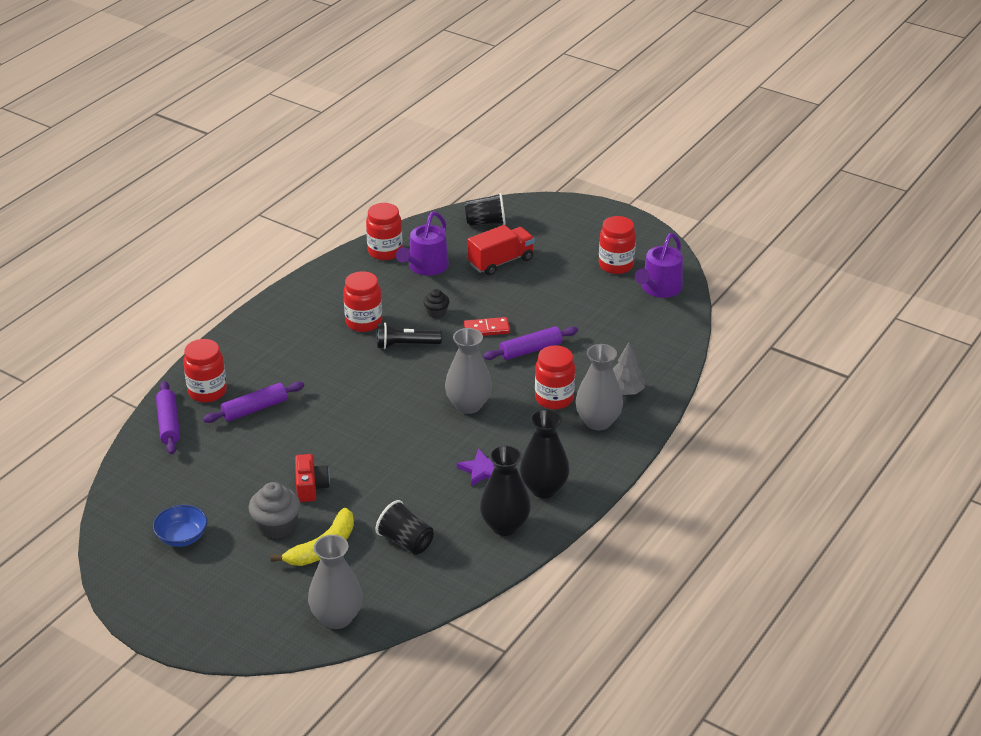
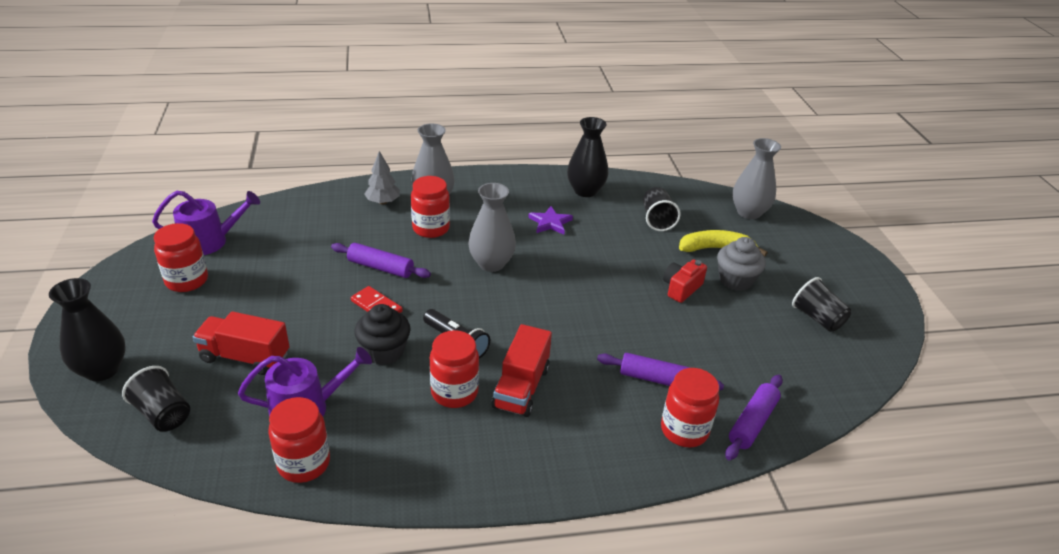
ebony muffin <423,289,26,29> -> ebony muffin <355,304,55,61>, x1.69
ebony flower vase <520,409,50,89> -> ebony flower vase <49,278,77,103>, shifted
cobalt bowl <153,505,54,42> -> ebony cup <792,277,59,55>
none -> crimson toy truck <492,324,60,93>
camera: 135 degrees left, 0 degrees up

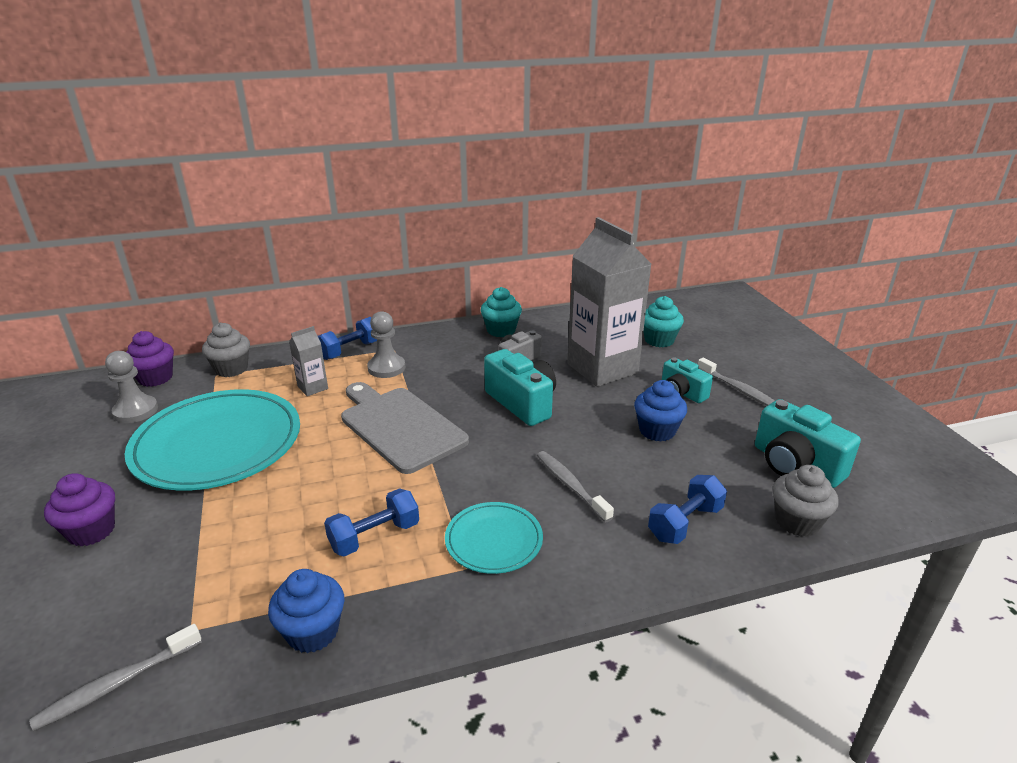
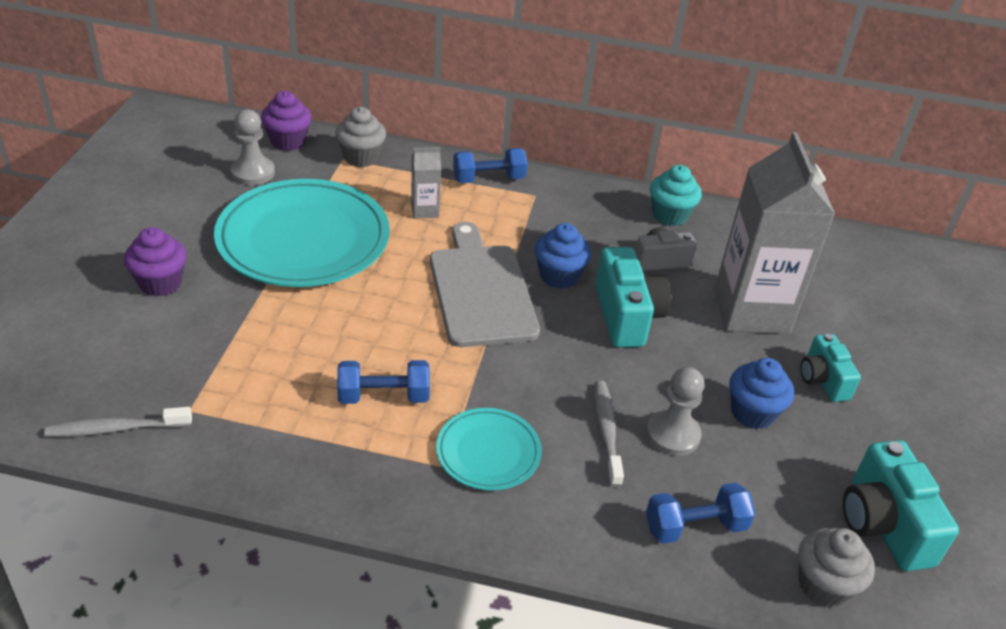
turquoise muffin <643,296,41,52> -> none
gray pawn <367,311,38,67> -> gray pawn <646,367,59,89>, shifted
gray toothbrush <698,358,77,48> -> none
cobalt muffin <268,569,77,84> -> cobalt muffin <535,223,56,66>, shifted
camera: 25 degrees right, 10 degrees up

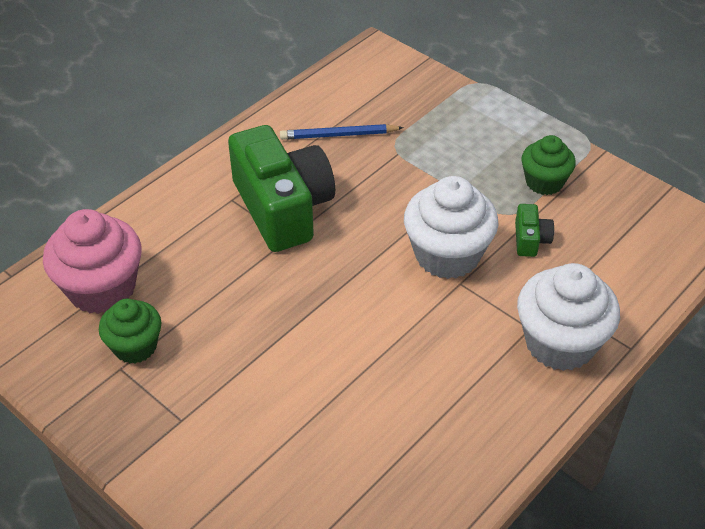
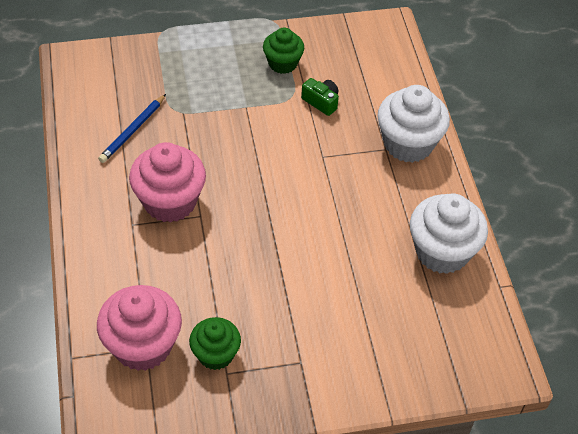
emerald camera <228,125,107,127> -> rose-pink muffin <129,142,77,81>
snow-white muffin <404,176,94,103> -> snow-white muffin <410,194,78,80>, shifted
camera: 55 degrees left, 5 degrees up

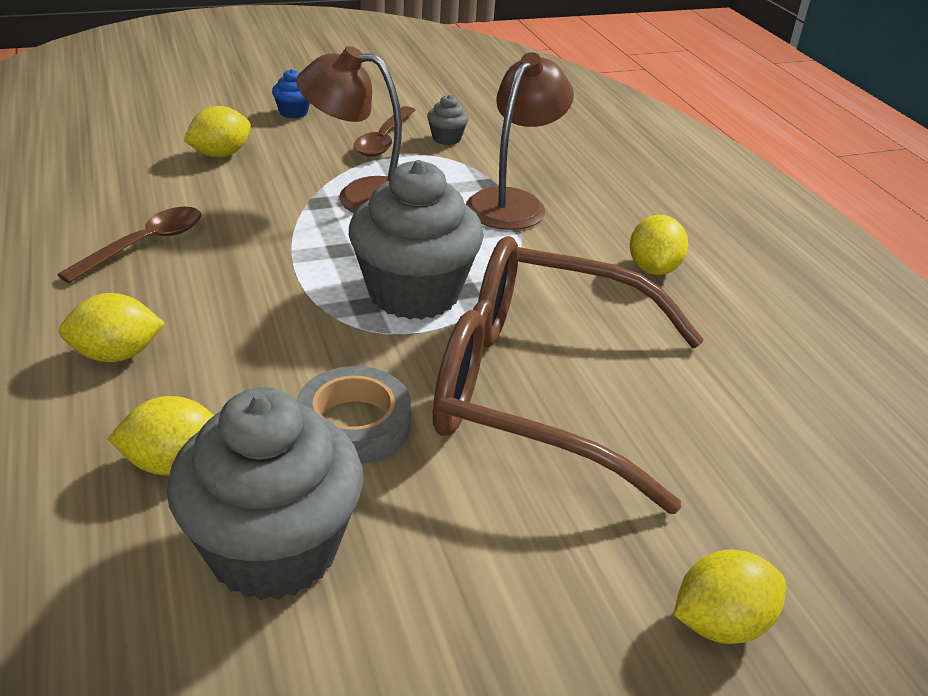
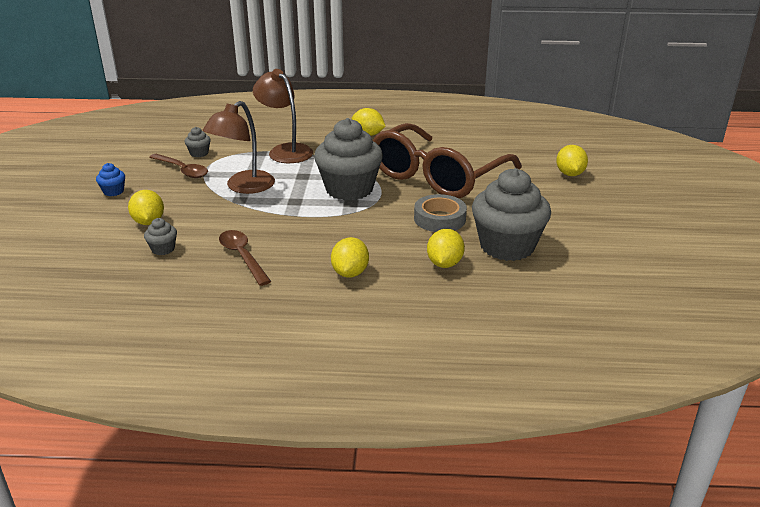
none -> gray muffin <144,218,33,37>
camera: 65 degrees left, 5 degrees down

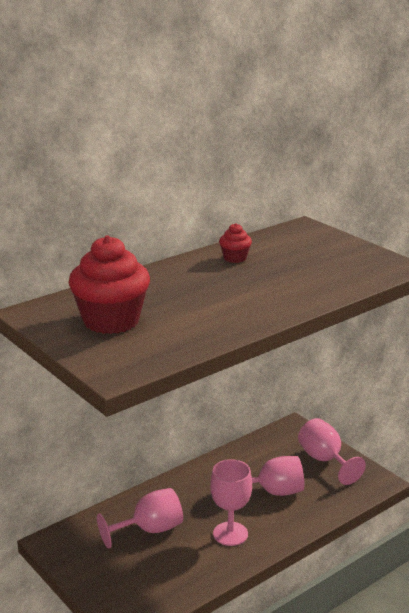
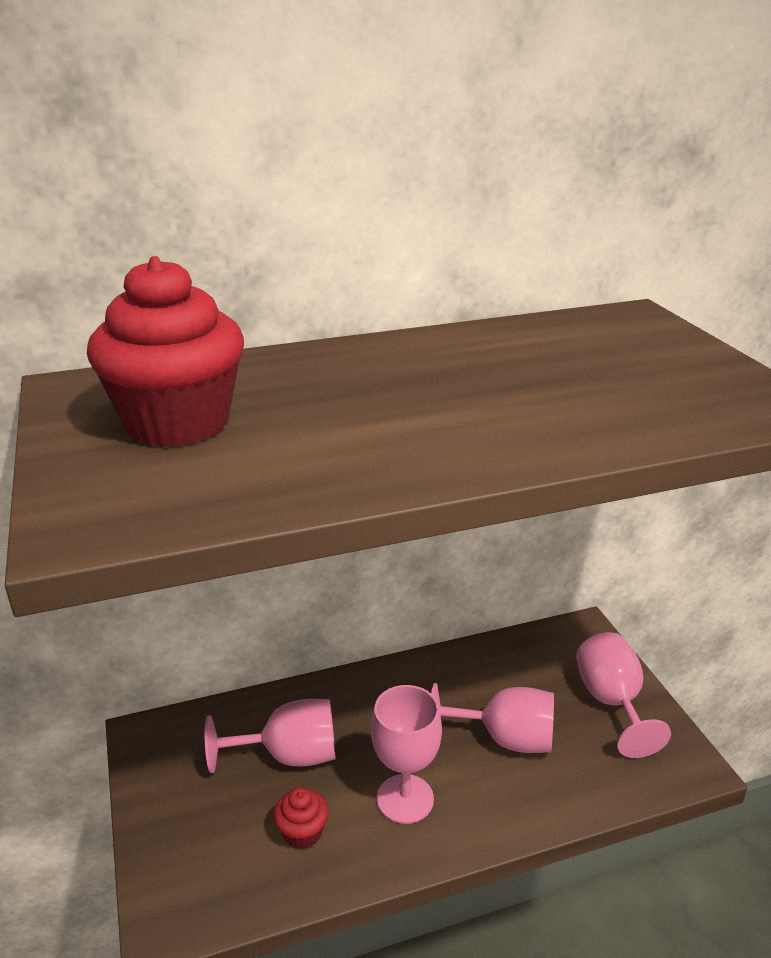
crimson muffin <219,223,33,40> -> crimson muffin <273,787,56,62>, shifted
camera: 20 degrees right, 5 degrees up

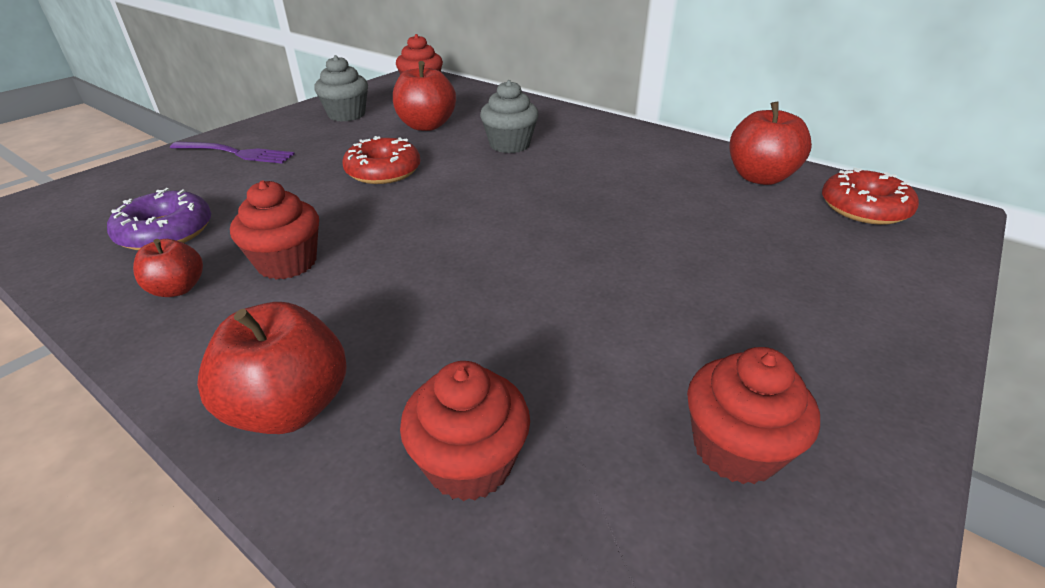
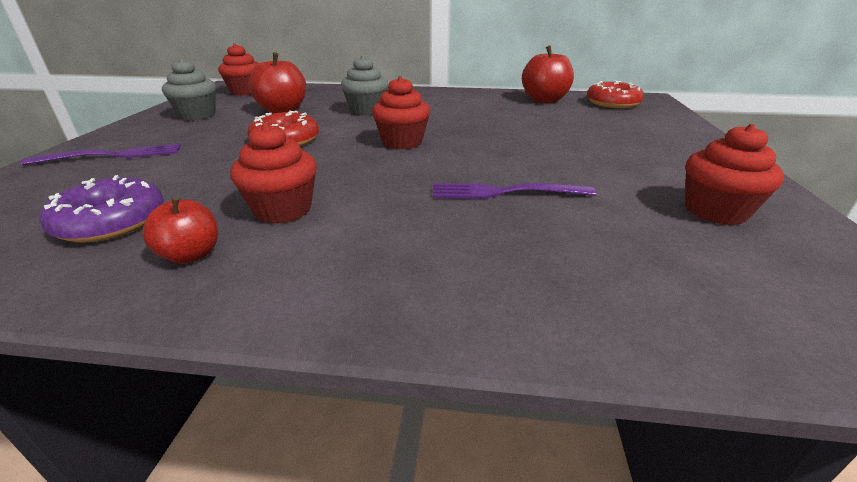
crimson apple fruit <197,302,150,132> -> none
crimson muffin <400,361,130,140> -> crimson muffin <372,76,58,73>, shifted
none -> violet table fork <433,183,163,16>
camera: 30 degrees left, 5 degrees down

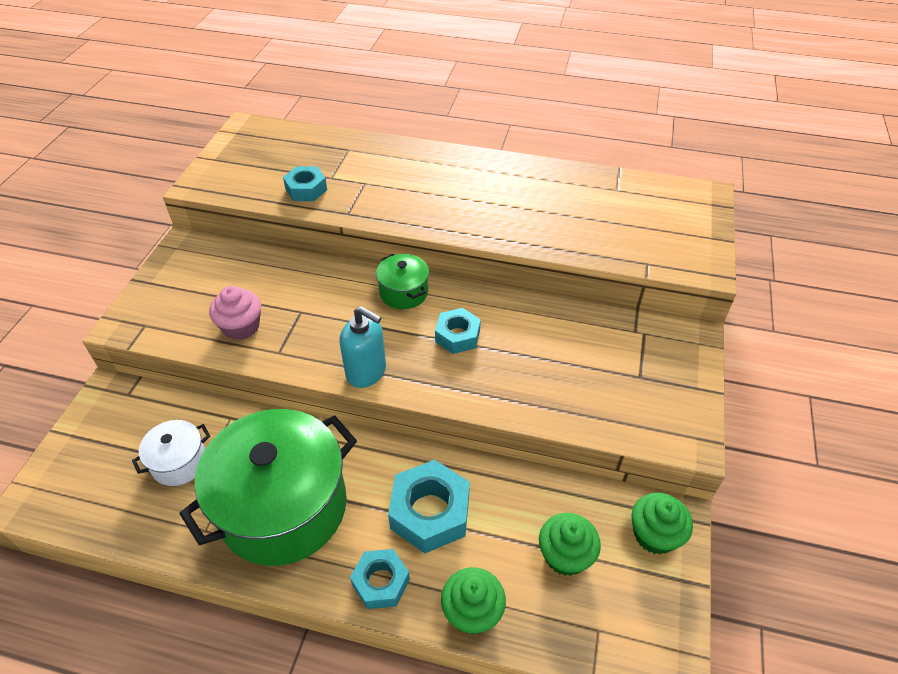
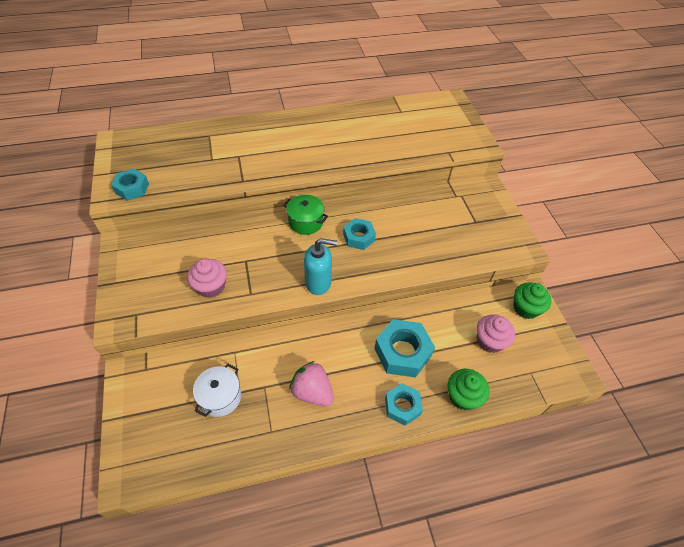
turquoise hexagon nut <283,166,44,35> -> turquoise hexagon nut <111,169,38,32>, shifted
emerald pot <180,409,177,157> -> rose-pink toy strawberry <289,361,45,45>
emerald muffin <539,513,62,63> -> rose-pink muffin <476,314,39,39>
camera: 30 degrees left, 5 degrees up

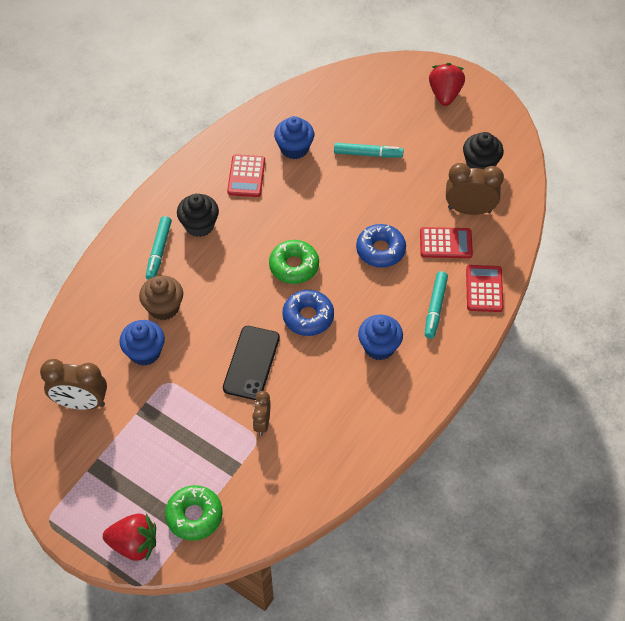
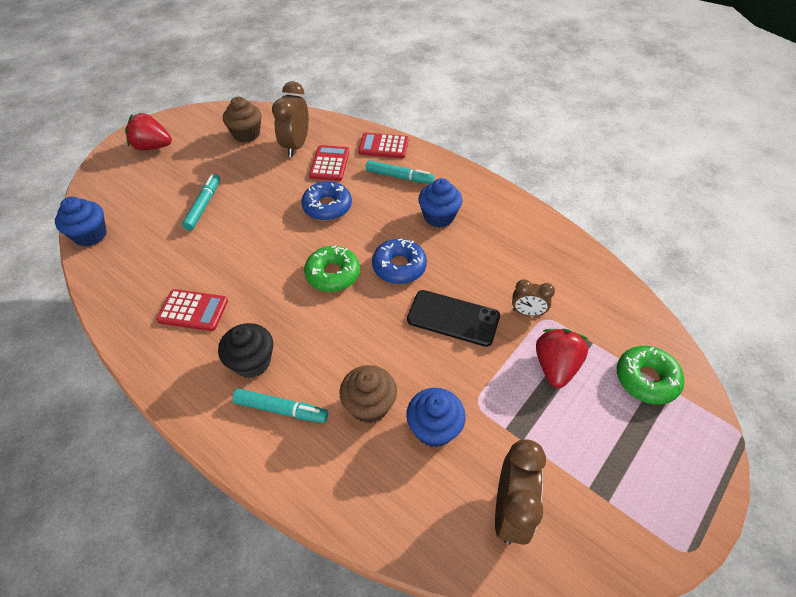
cobalt muffin <274,116,40,43> -> cobalt muffin <55,197,52,50>, shifted
ebony muffin <463,132,41,37> -> dark brown muffin <223,97,38,45>
crimson toy strawberry <103,514,53,47> -> crimson toy strawberry <536,329,52,59>, shifted
camera: 85 degrees left, 5 degrees down

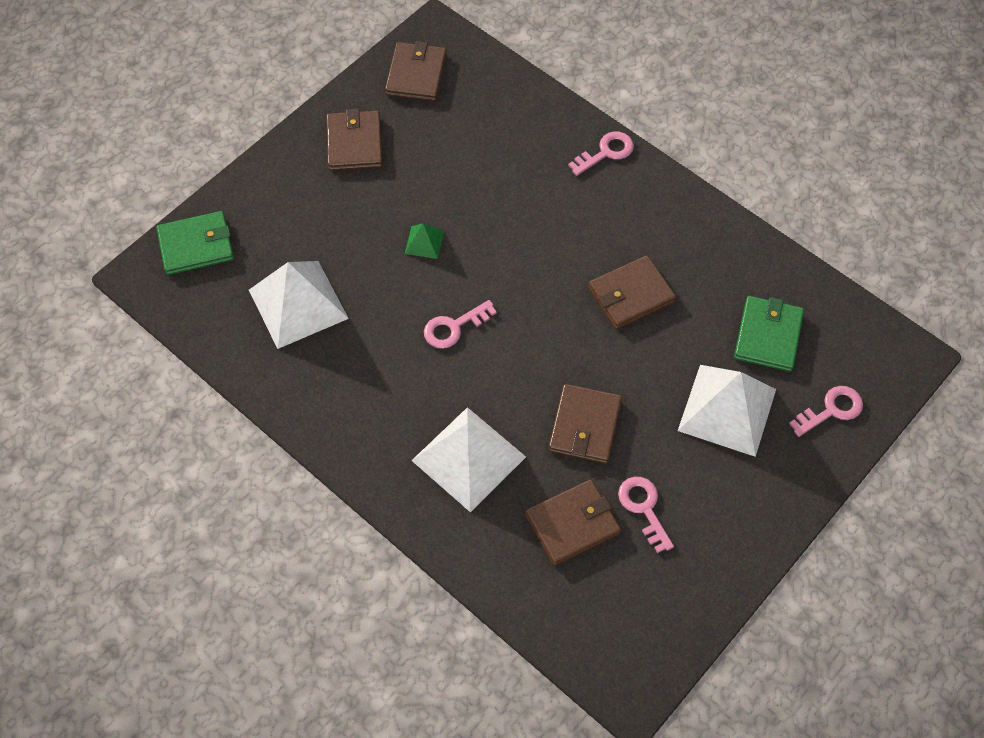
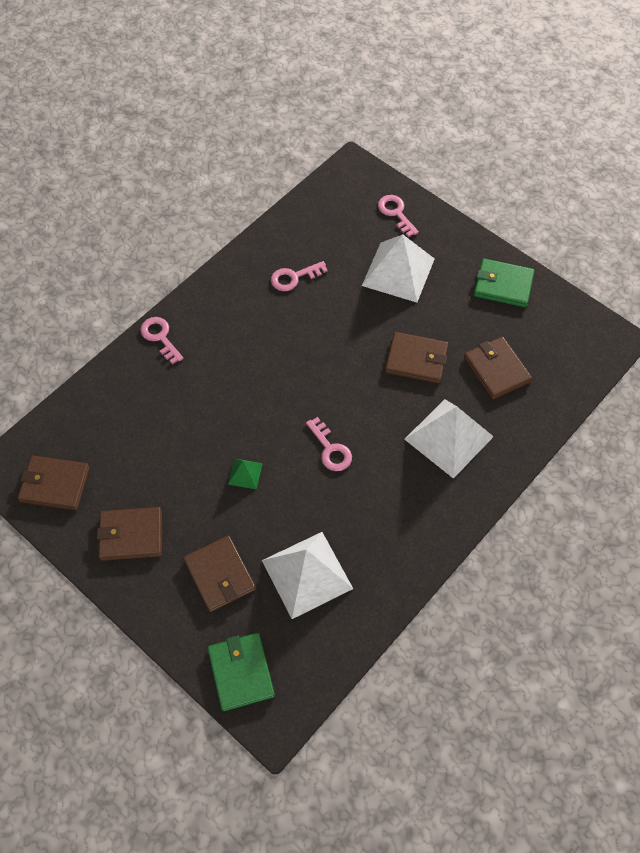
dark brown card wallet <588,255,88,74> -> dark brown card wallet <184,536,72,76>, shifted
emerald card wallet <734,296,70,76> -> emerald card wallet <474,258,60,49>, shifted
rose-pink door key <618,477,56,76> -> rose-pink door key <271,261,57,30>, shifted
camera: 90 degrees left, 0 degrees up

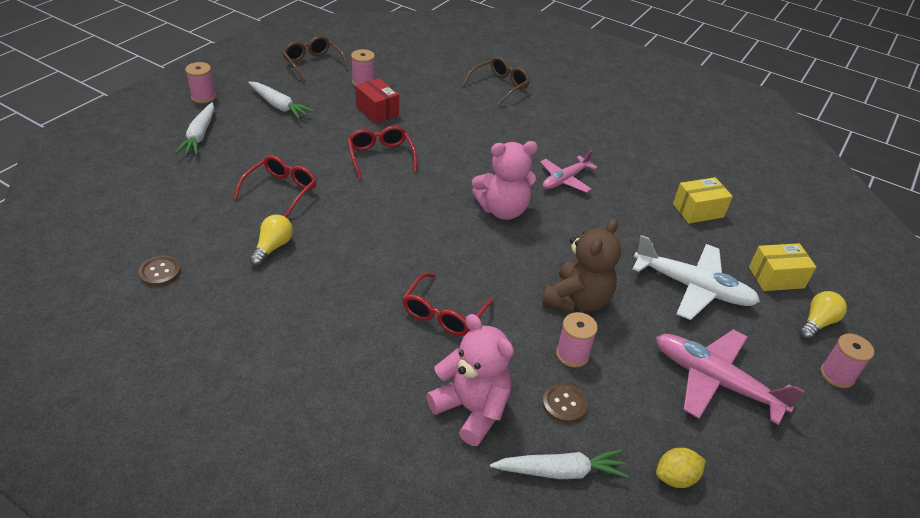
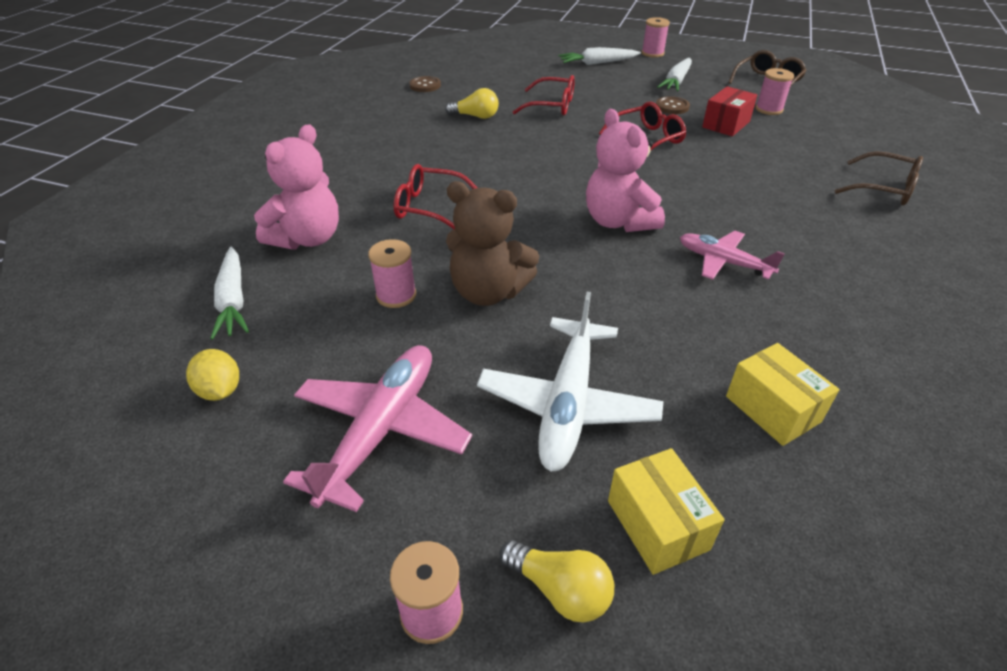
dark brown sewing button <542,383,46,40> -> dark brown sewing button <656,96,34,18>, shifted
camera: 80 degrees right, 0 degrees up

